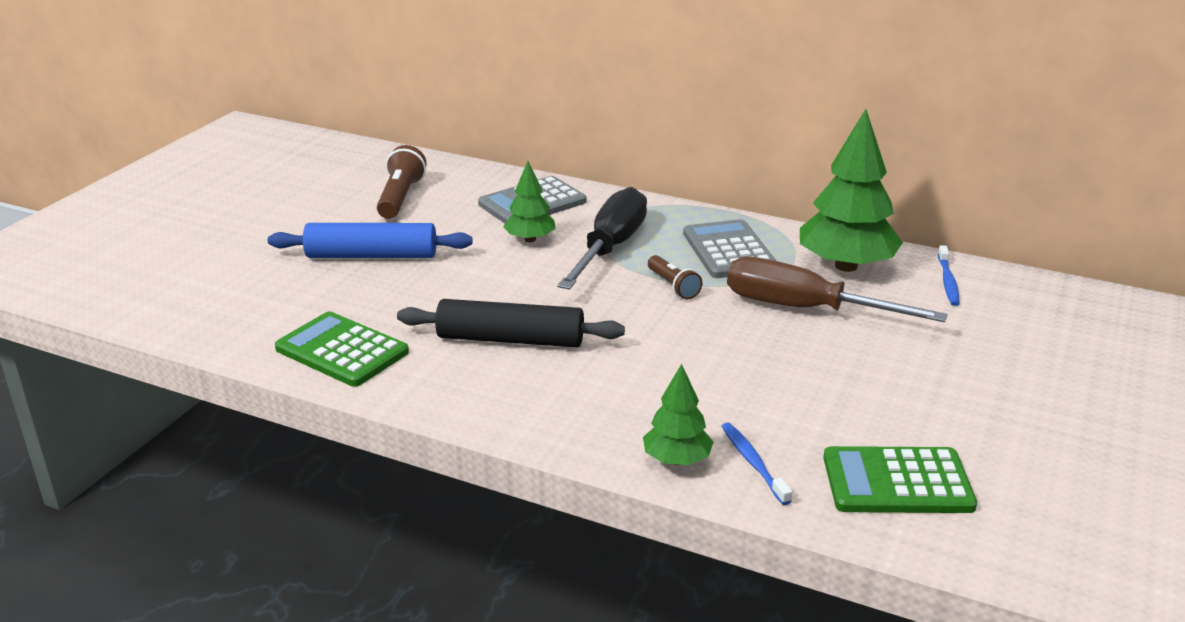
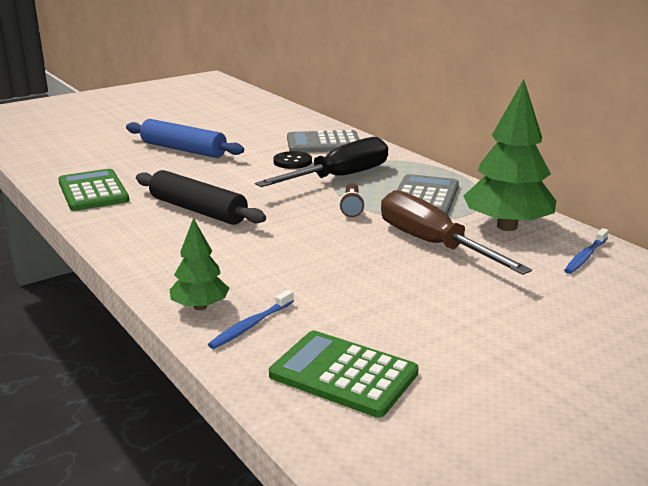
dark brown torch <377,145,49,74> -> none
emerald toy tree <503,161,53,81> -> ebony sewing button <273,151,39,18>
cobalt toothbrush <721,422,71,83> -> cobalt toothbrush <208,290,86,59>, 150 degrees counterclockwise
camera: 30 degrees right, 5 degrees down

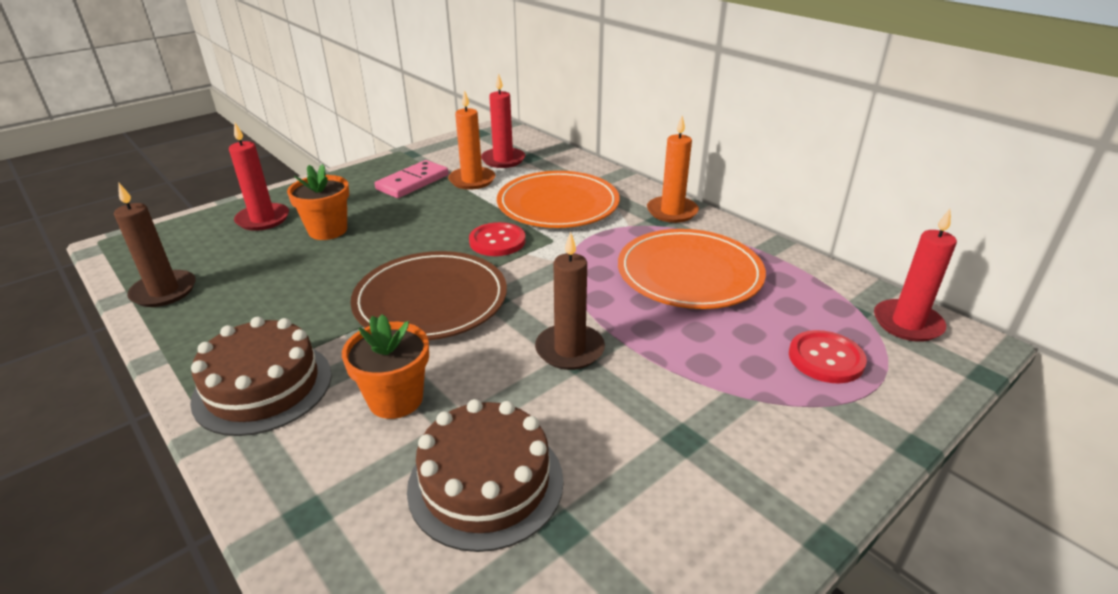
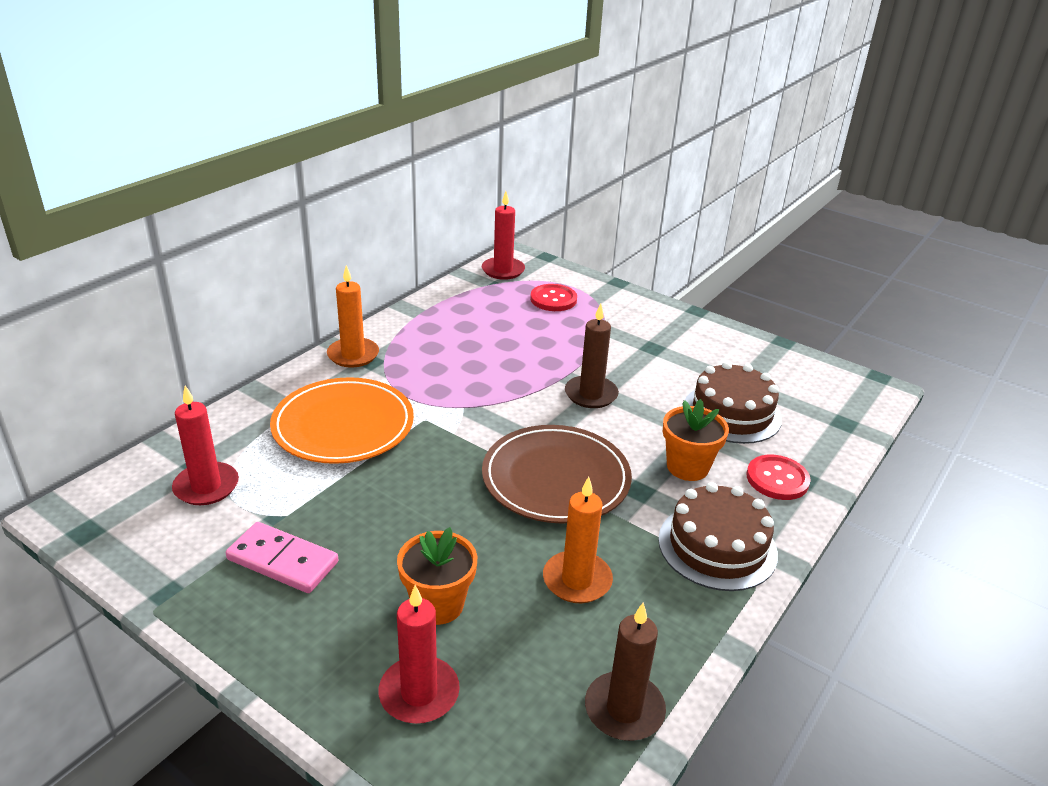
orange-coloured wax candle <448,90,47,100> -> orange-coloured wax candle <543,477,70,126>, shifted
crimson sewing button <469,222,56,34> -> crimson sewing button <746,455,65,45>, shifted
orange-coloured dinner plate <618,229,148,80> -> none
camera: 105 degrees left, 0 degrees up

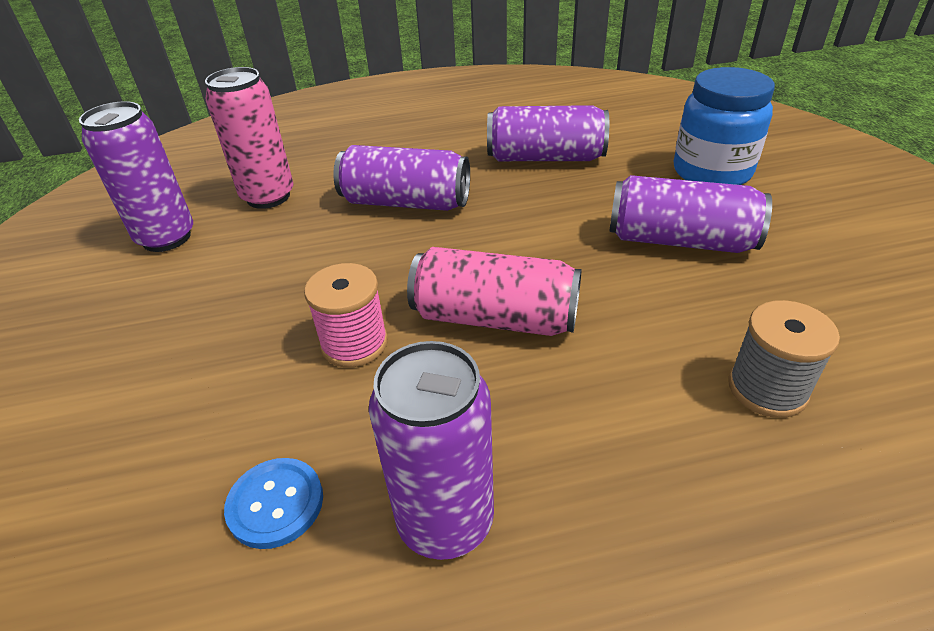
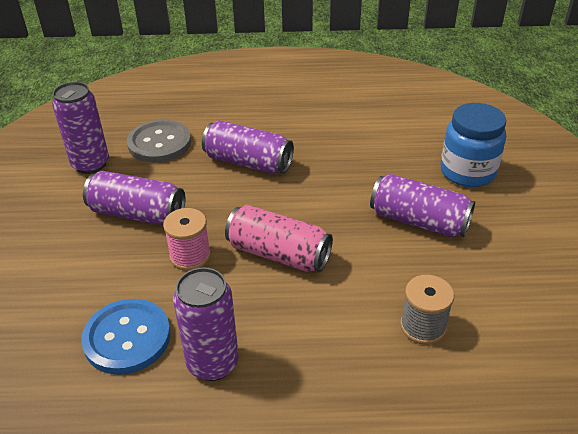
rose-pink soda can <205,67,89,142> -> gray sewing button <127,120,64,43>
violet soda can <487,105,122,56> -> violet soda can <83,171,102,54>, shifted
cobalt sewing button <224,458,99,91> -> cobalt sewing button <81,299,90,76>, x1.68
camera: 10 degrees right, 0 degrees up

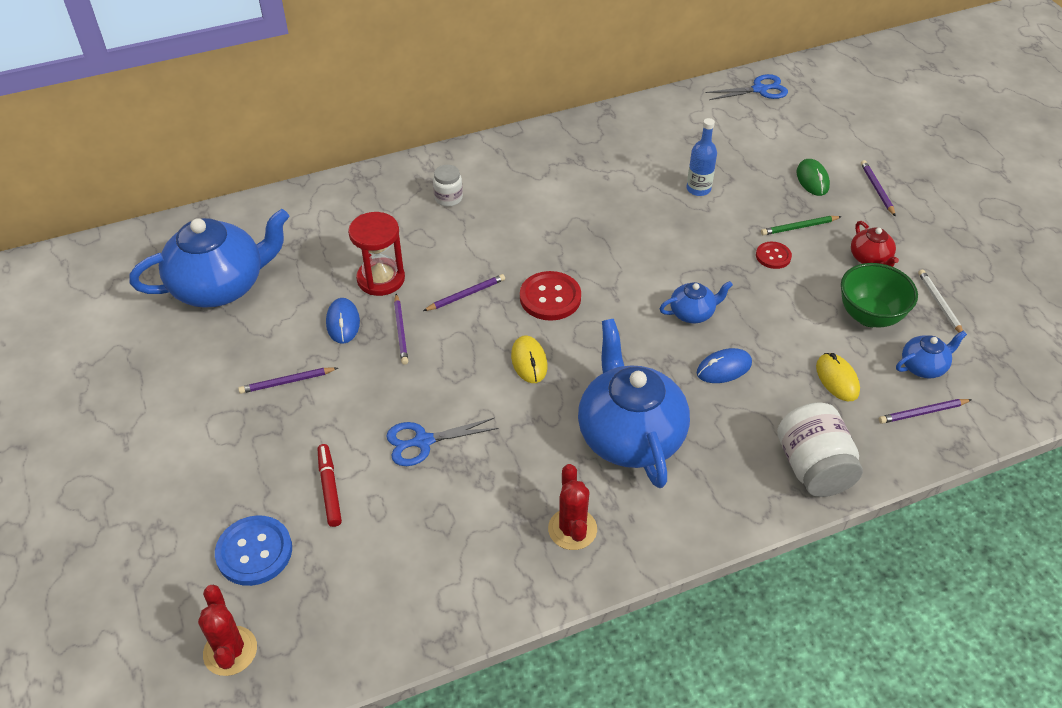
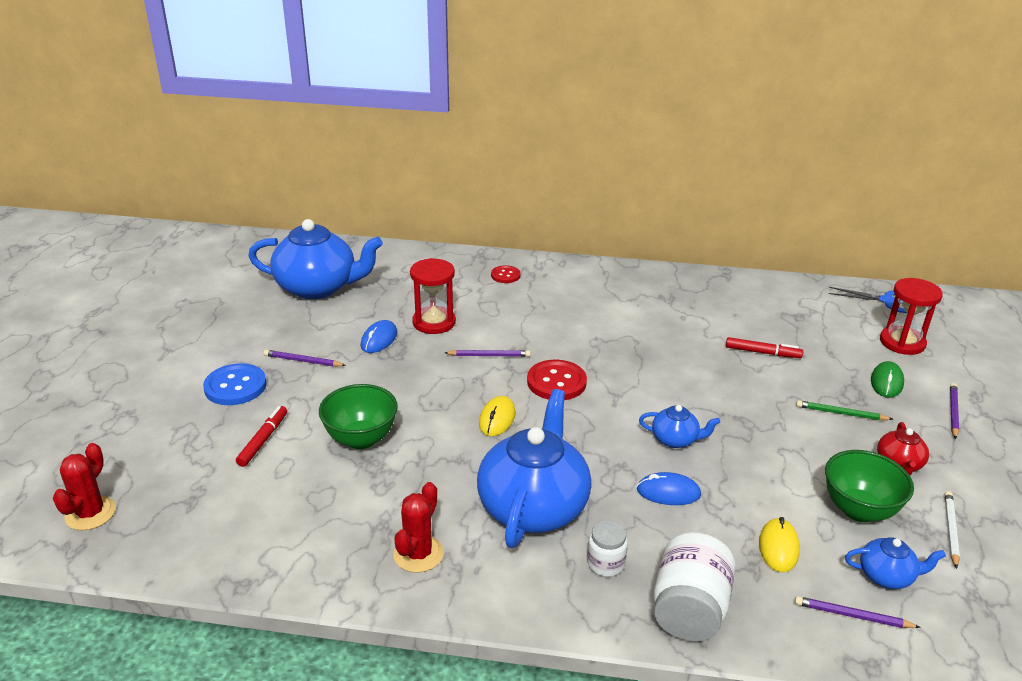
cobalt bottle <687,118,30,78> -> crimson felt pen <726,337,77,21>
snow-white jam jar <433,165,30,42> -> snow-white jam jar <587,520,41,57>, shifted
crimson sewing button <756,242,36,27> -> crimson sewing button <491,265,29,18>, shifted
violet wooden pencil <394,294,14,71> -> none
cobalt pair of scissors <386,417,113,49> -> emerald bowl <319,384,79,65>
cobalt sewing button <215,515,77,71> -> cobalt sewing button <203,363,64,42>, shifted
none -> crimson hourglass <880,278,63,77>
camera: 30 degrees right, 15 degrees down

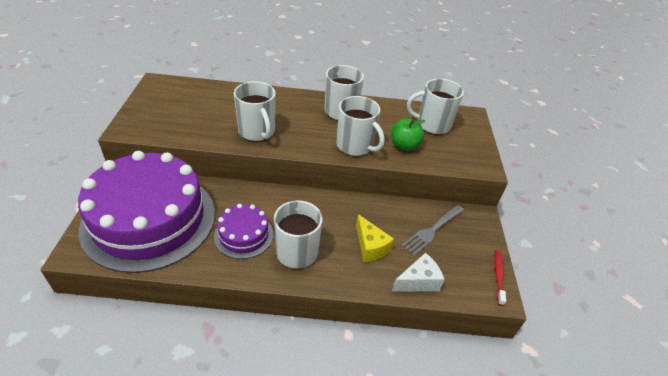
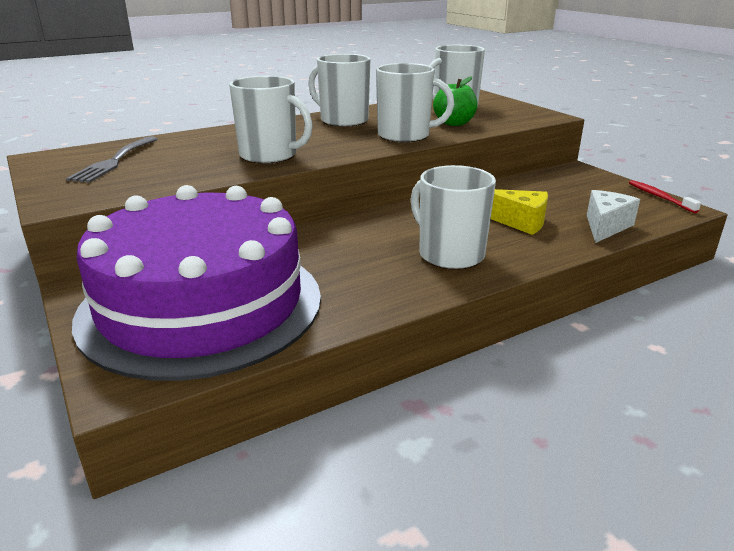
violet gateau <214,204,59,55> -> none
gray table fork <401,205,63,51> -> gray table fork <66,136,91,47>, shifted
camera: 30 degrees left, 15 degrees down

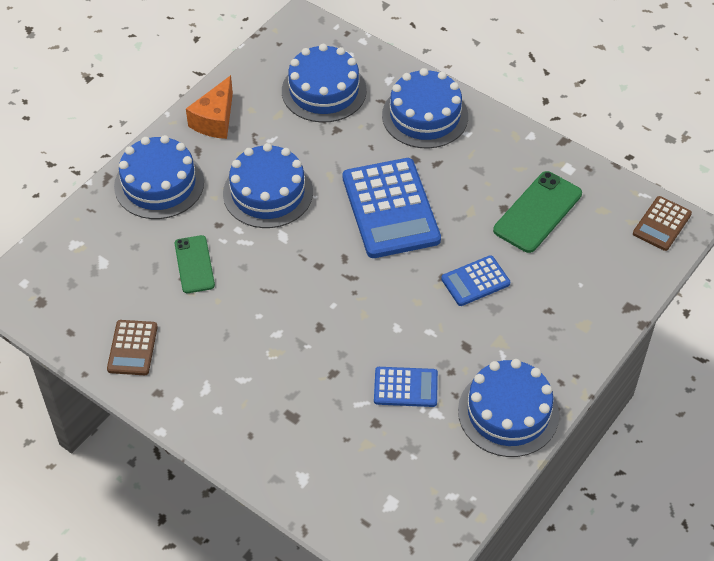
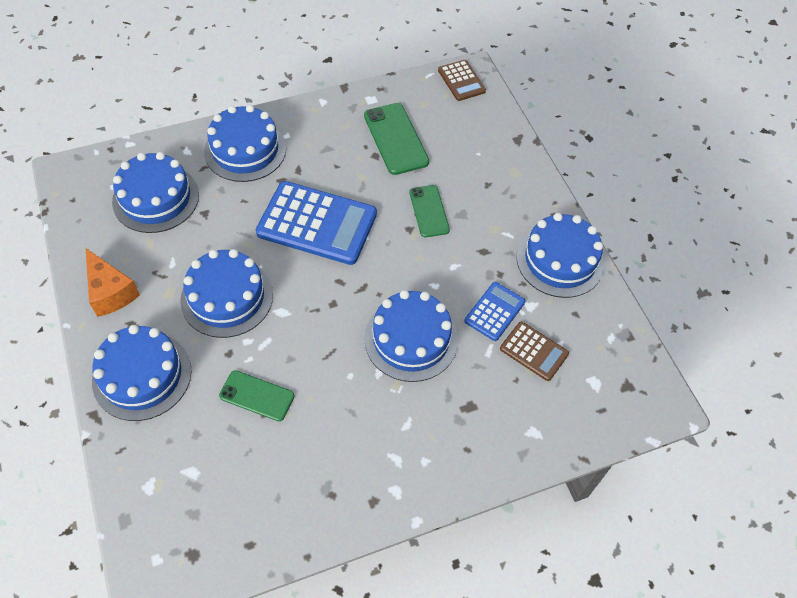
cobalt adding machine <441,255,70,51> -> emerald smartphone <409,185,41,52>
dark brown adding machine <107,320,51,55> -> dark brown adding machine <500,322,69,59>, shifted
none -> cobalt gateau <364,290,94,92>
camera: 60 degrees left, 5 degrees up

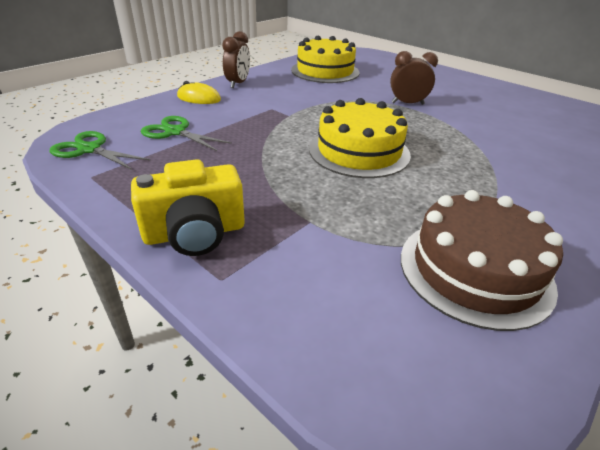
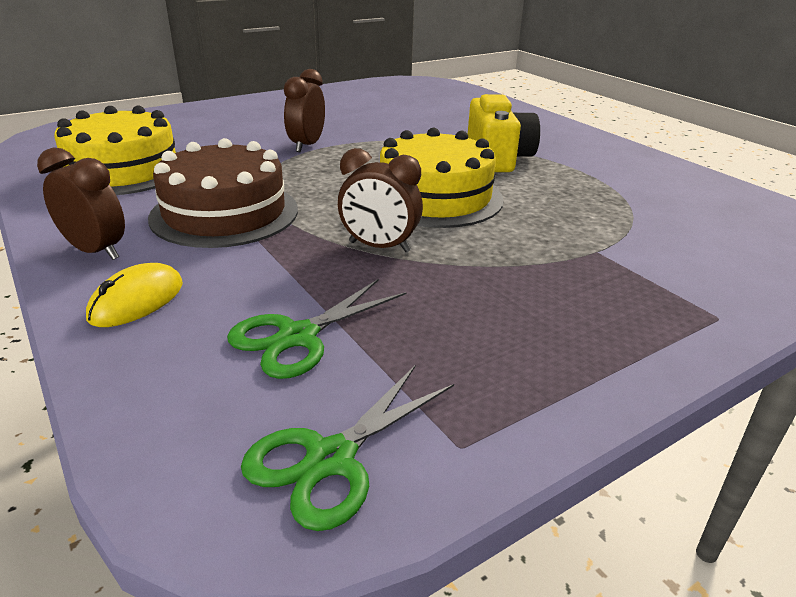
yellow camera <131,159,114,97> -> yellow camera <468,94,72,78>, shifted
dark brown gateau <401,190,162,141> -> dark brown gateau <148,138,150,110>, shifted
none -> dark brown alarm clock <338,148,85,104>
camera: 75 degrees left, 5 degrees down

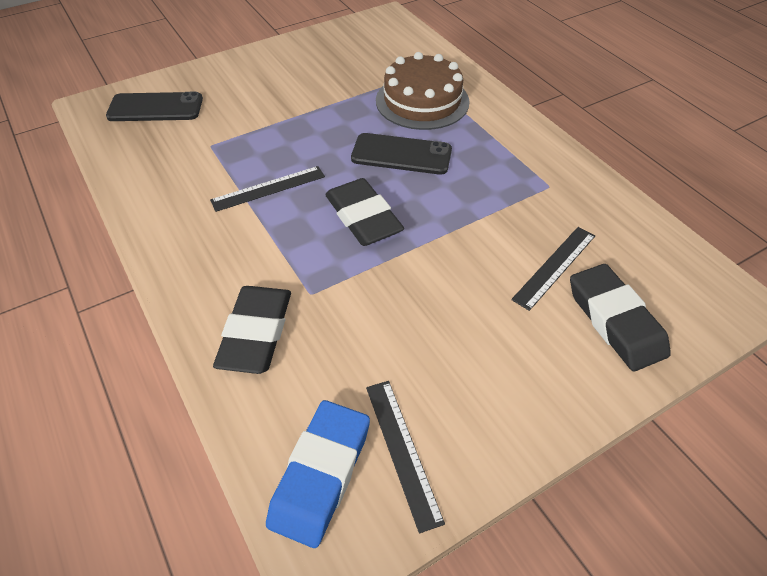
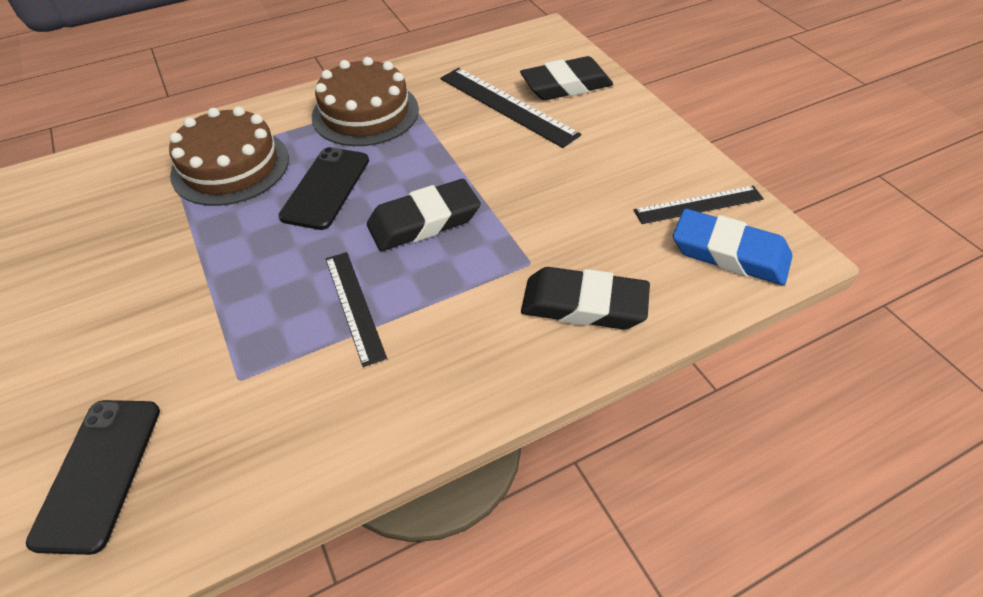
ebony straightedge <511,227,84,84> -> ebony straightedge <440,68,141,80>, x1.51
none -> dark brown gateau <312,57,107,89>
camera: 85 degrees left, 0 degrees up

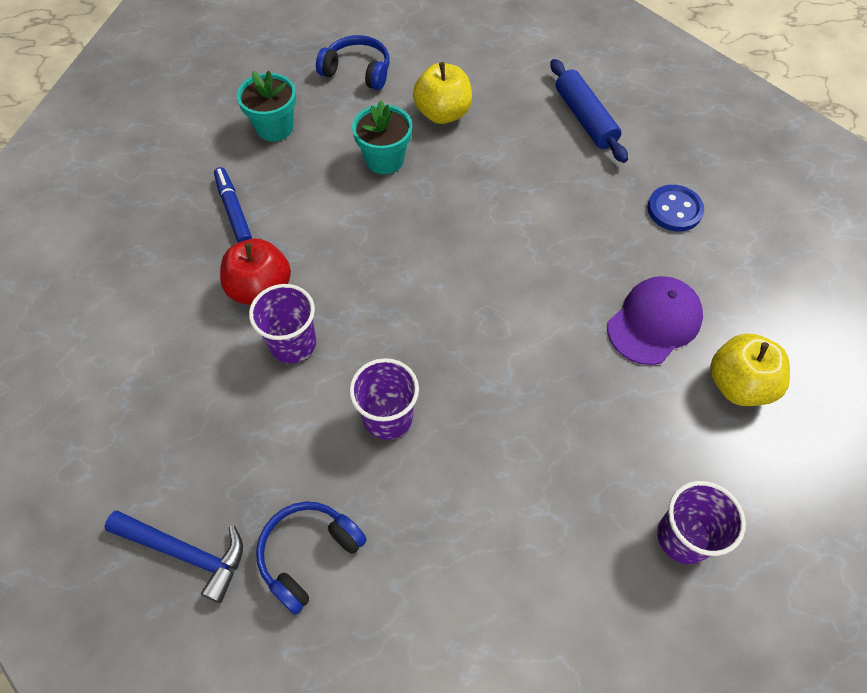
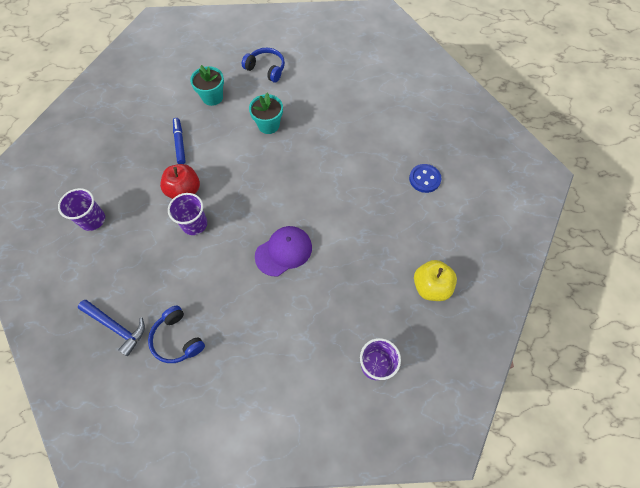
cobalt rolling pin <551,59,77,104> -> none
yellow apple fruit <413,62,59,62> -> none
violet peaked cap <607,276,96,89> -> violet peaked cap <255,226,57,50>, shifted
violet cup <349,358,70,82> -> violet cup <58,188,47,43>, shifted
cobalt headphones <256,501,111,114> -> cobalt headphones <148,306,57,57>, 90 degrees counterclockwise
camera: 10 degrees right, 5 degrees up

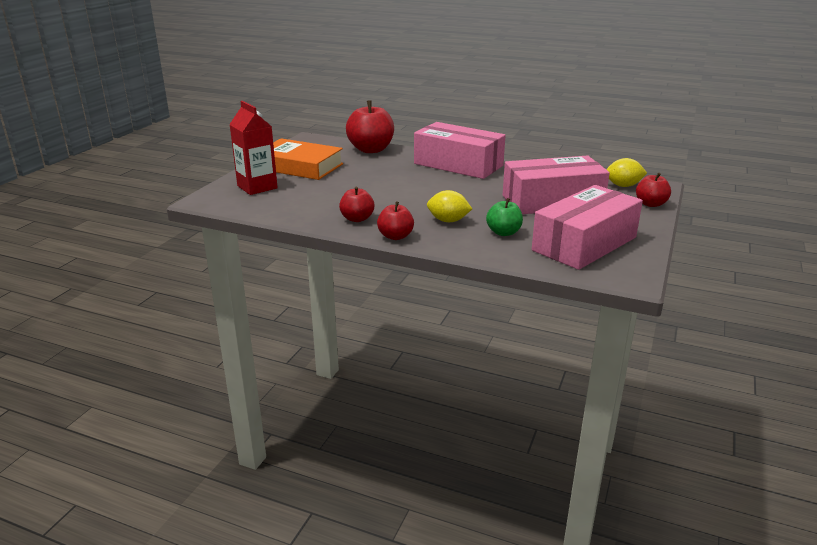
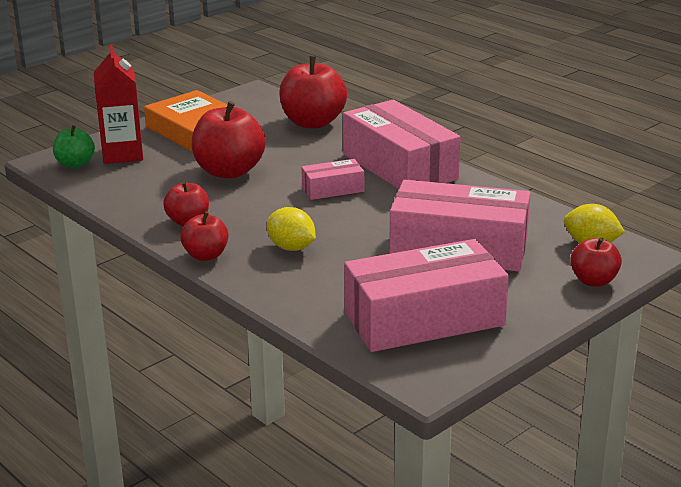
emerald apple fruit <486,198,37,38> -> emerald apple fruit <53,125,42,43>, shifted
none -> crimson apple fruit <192,101,74,78>
none -> rose-pink parcel <301,159,63,41>
camera: 25 degrees right, 0 degrees up

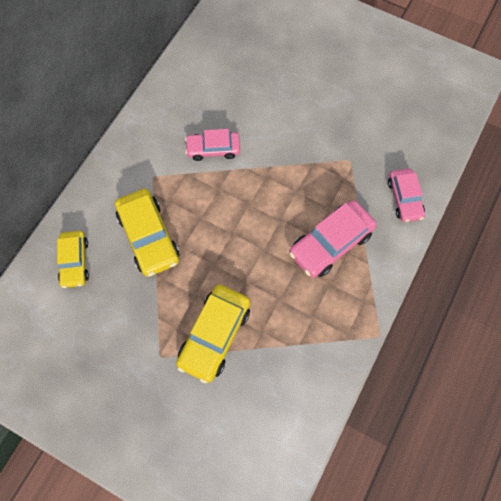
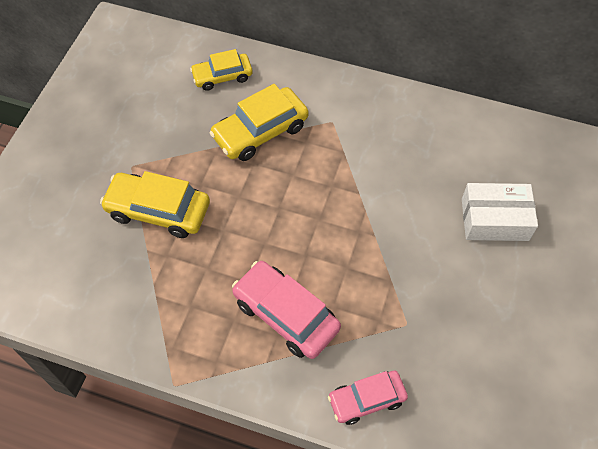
rose-pink toy car <185,129,55,32> -> none
none -> snow-white parcel <462,183,76,58>
camera: 80 degrees right, 10 degrees down

